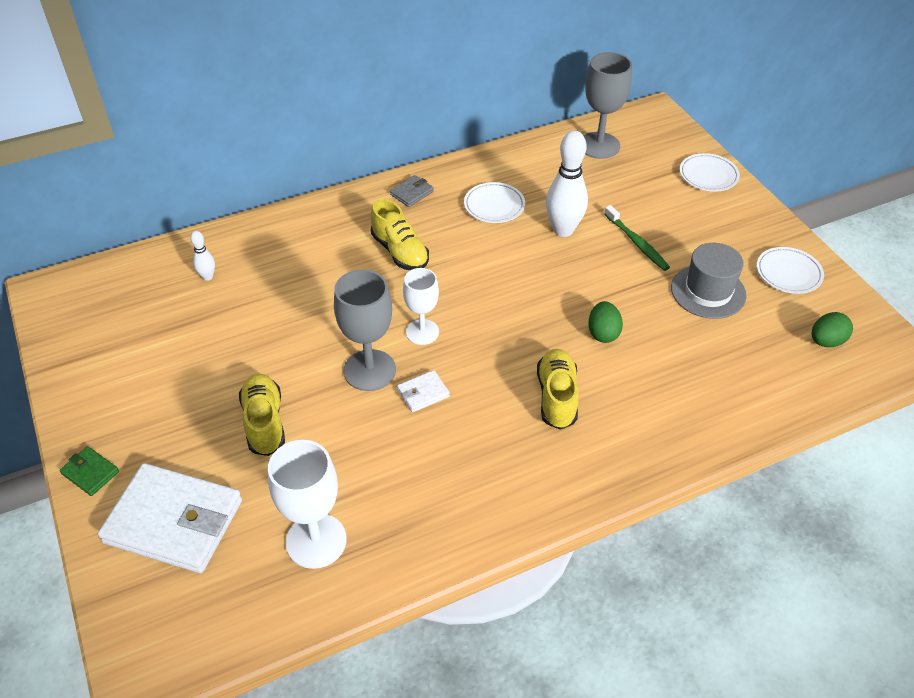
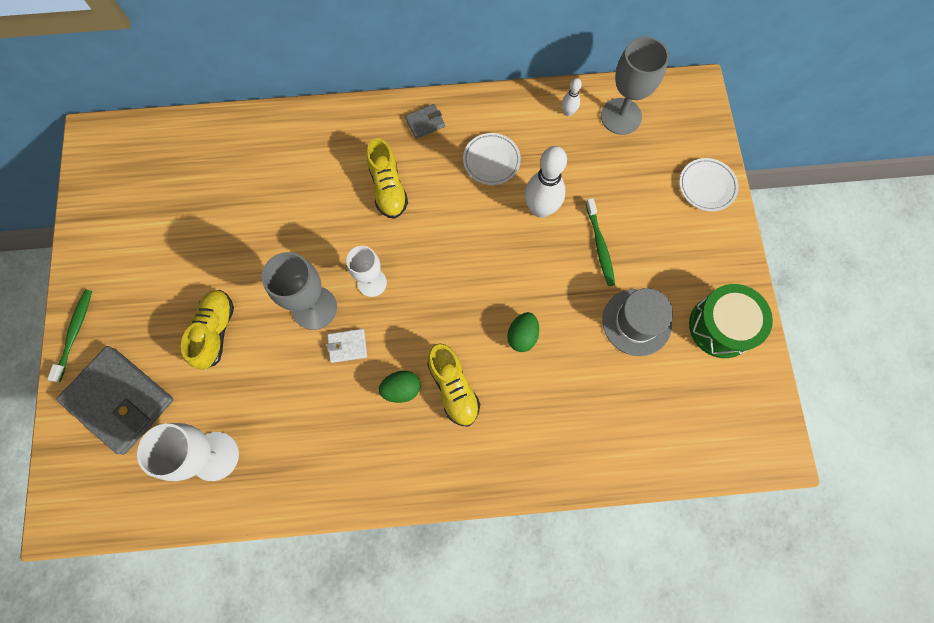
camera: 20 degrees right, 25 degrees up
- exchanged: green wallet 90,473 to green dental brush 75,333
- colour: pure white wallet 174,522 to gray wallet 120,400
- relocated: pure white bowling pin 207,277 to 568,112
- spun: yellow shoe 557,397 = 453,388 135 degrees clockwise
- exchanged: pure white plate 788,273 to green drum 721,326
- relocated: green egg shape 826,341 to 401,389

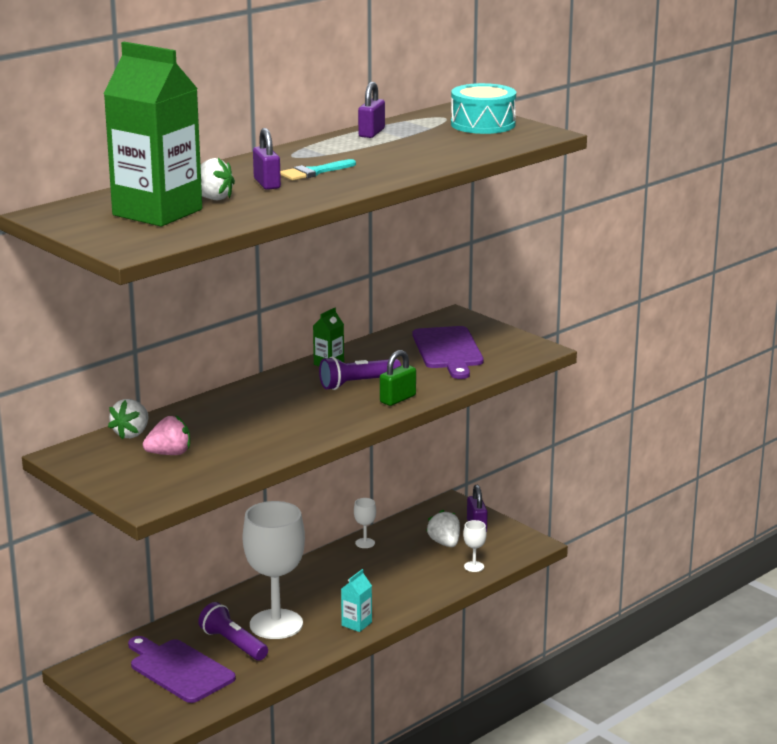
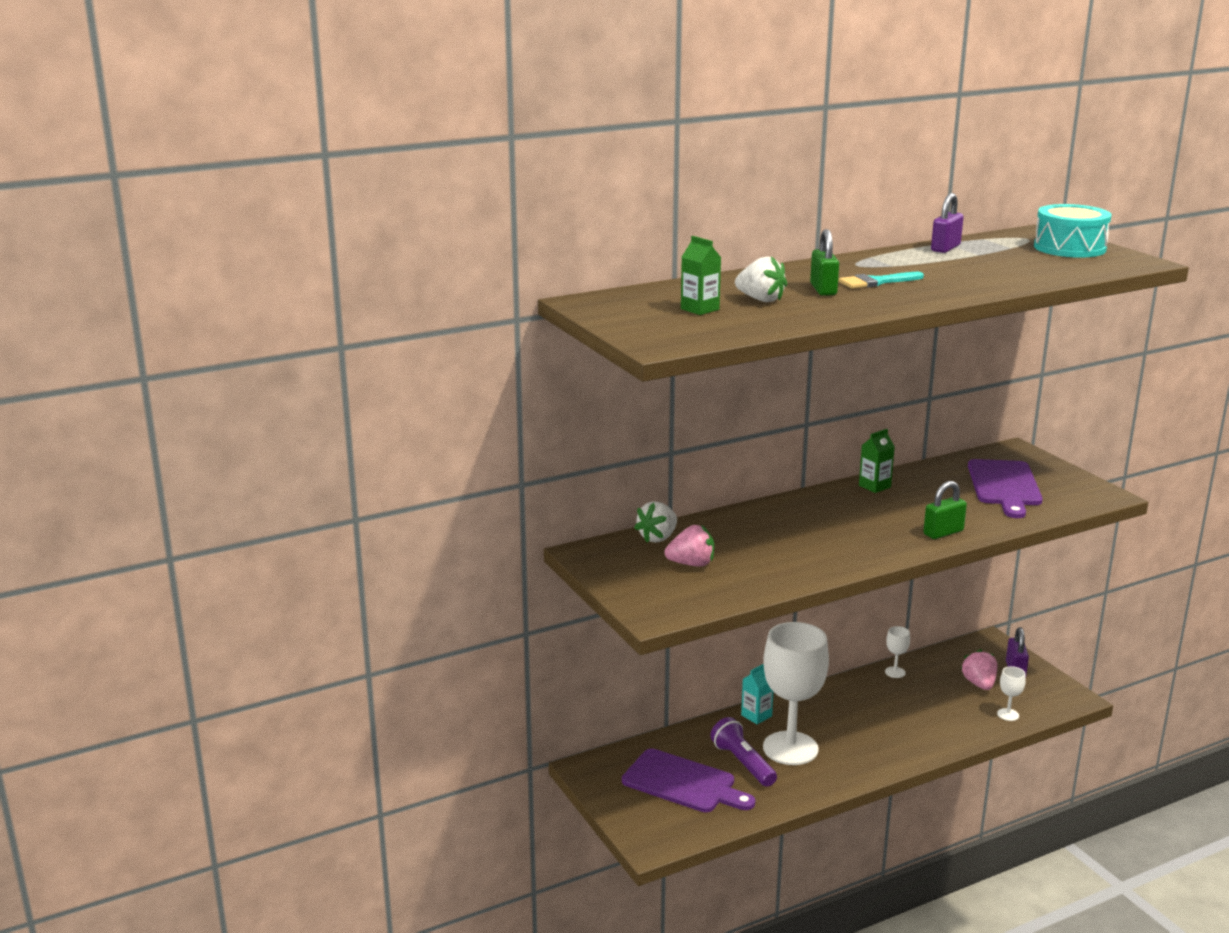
camera: 15 degrees right, 0 degrees up
- size: green juice carton 157,212 = 700,309 x0.40
- spun: purple chopping board 179,669 = 683,783 150 degrees clockwise
- colour: purple small lock 267,184 to green small lock 823,290
- missing: purple torch 358,383
- relocated: teal juice carton 356,624 to 756,715
- colour: pure white strawberry 445,543 to rosy strawberry 979,684

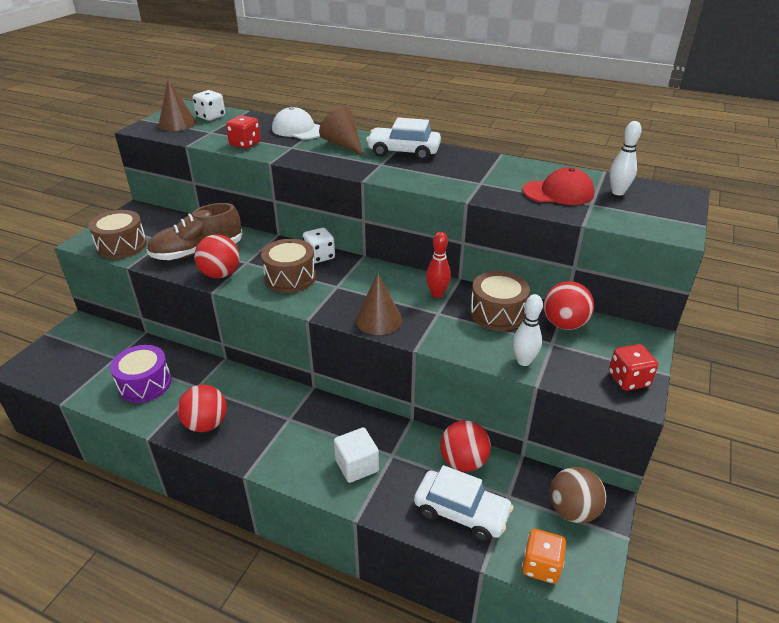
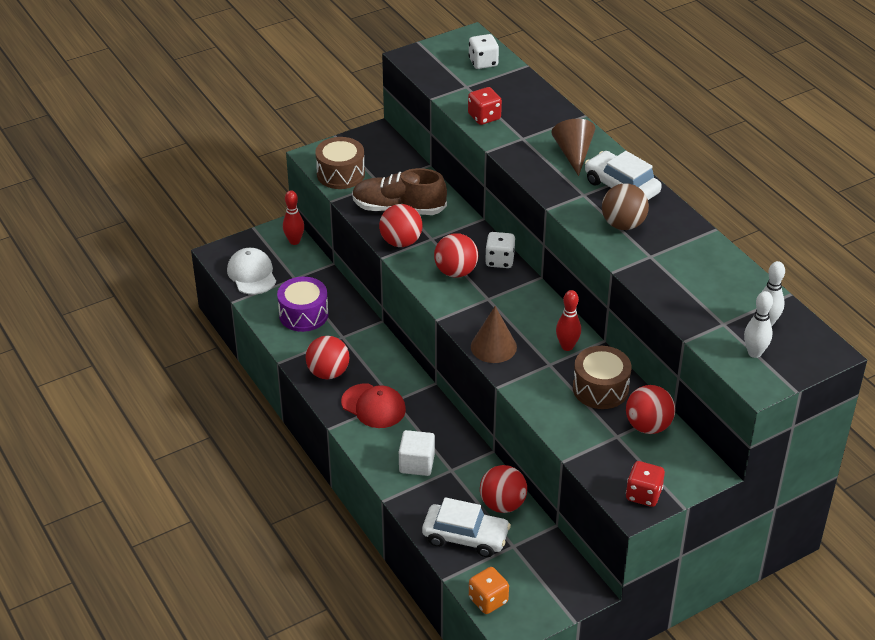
camera: 35 degrees right, 5 degrees up
- missing: brown solid cone 177,123
- exchanged: brown drum 290,277 to red ball 456,272
- relocated: pure white peaked cap 299,129 to 252,274
- spun: pure white car 461,512 = 465,537 45 degrees counterclockwise
- relocated: pure white bowling pin 523,361 to 754,353
- relocated: red peaked cap 558,192 to 373,406
- relocated: brown ball 572,510 to 623,224
- appeared: red bowling pin 294,241

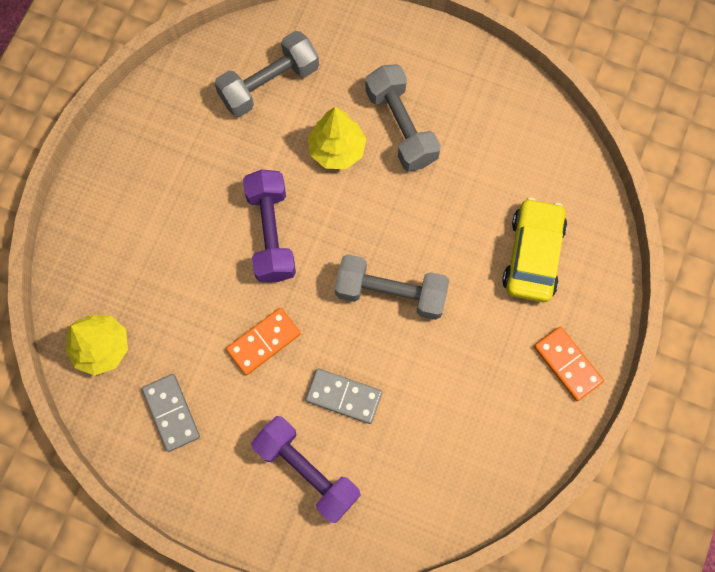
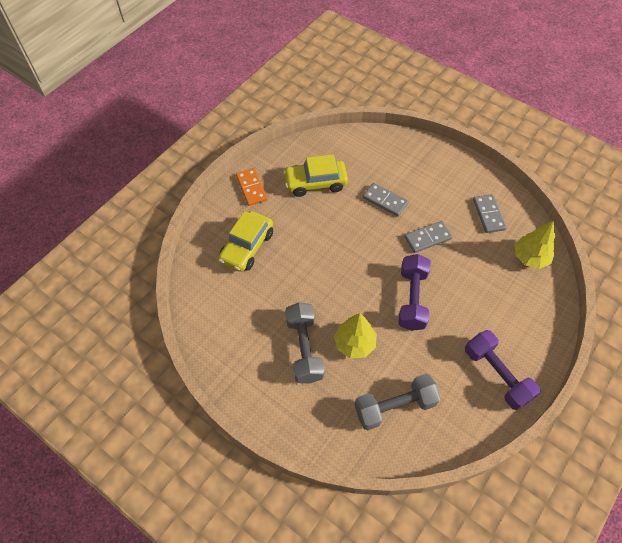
camera: 165 degrees left, 15 degrees down
- colour: orange-coloured domino piece 263,341 to gray domino piece 427,238
- relocated: purple free weight 307,470 to 496,375
- missing: gray free weight 390,293
- appeared: yellow car 315,183

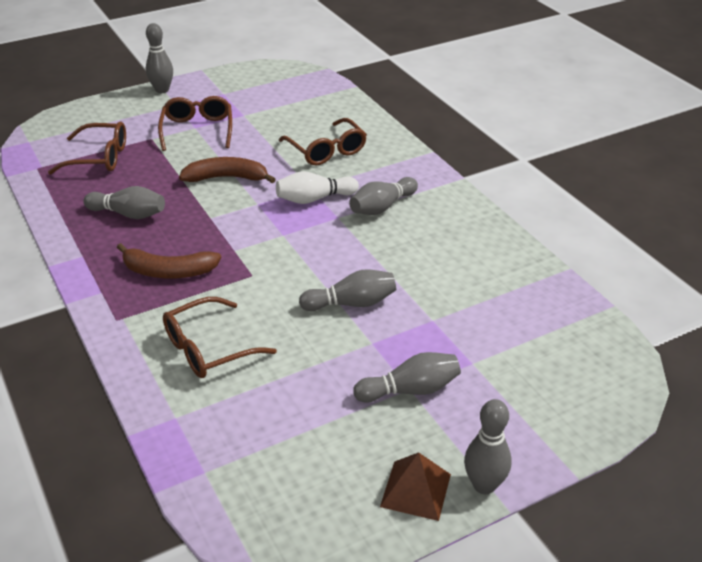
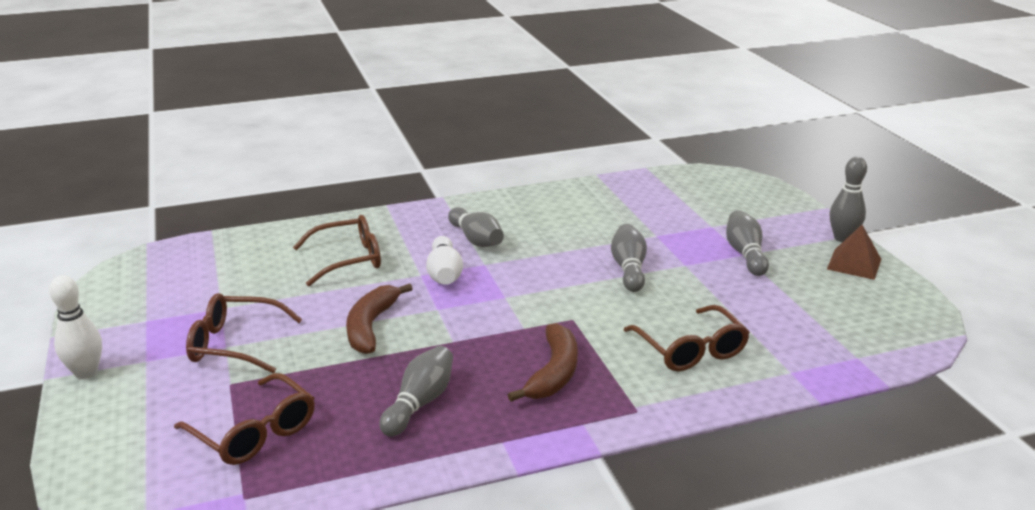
camera: 80 degrees left, 10 degrees down
- spun: brown spectacles 99,158 = 254,432 120 degrees clockwise
- colour: gray bowling pin 162,90 to pure white bowling pin 86,372

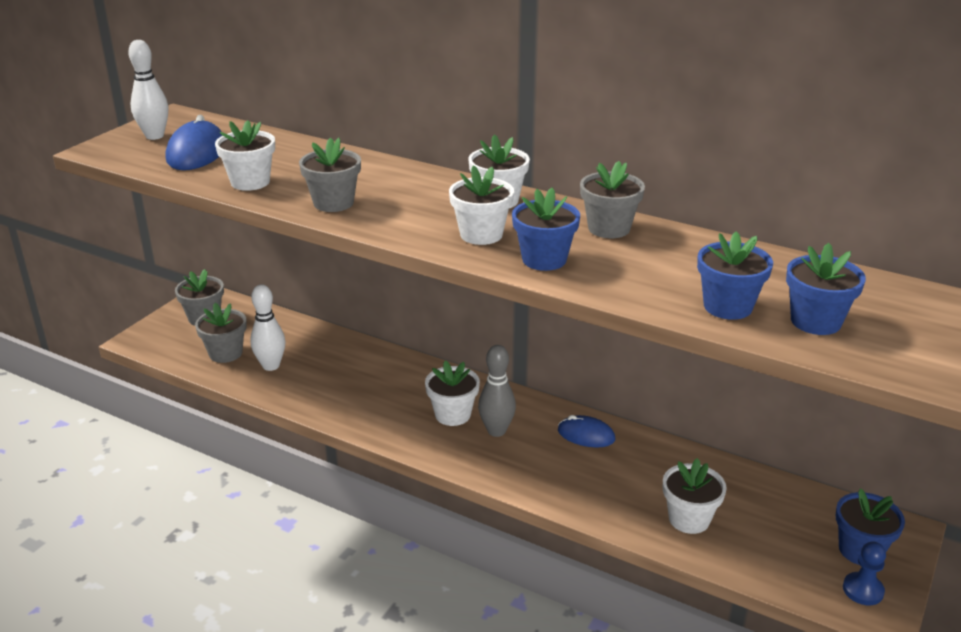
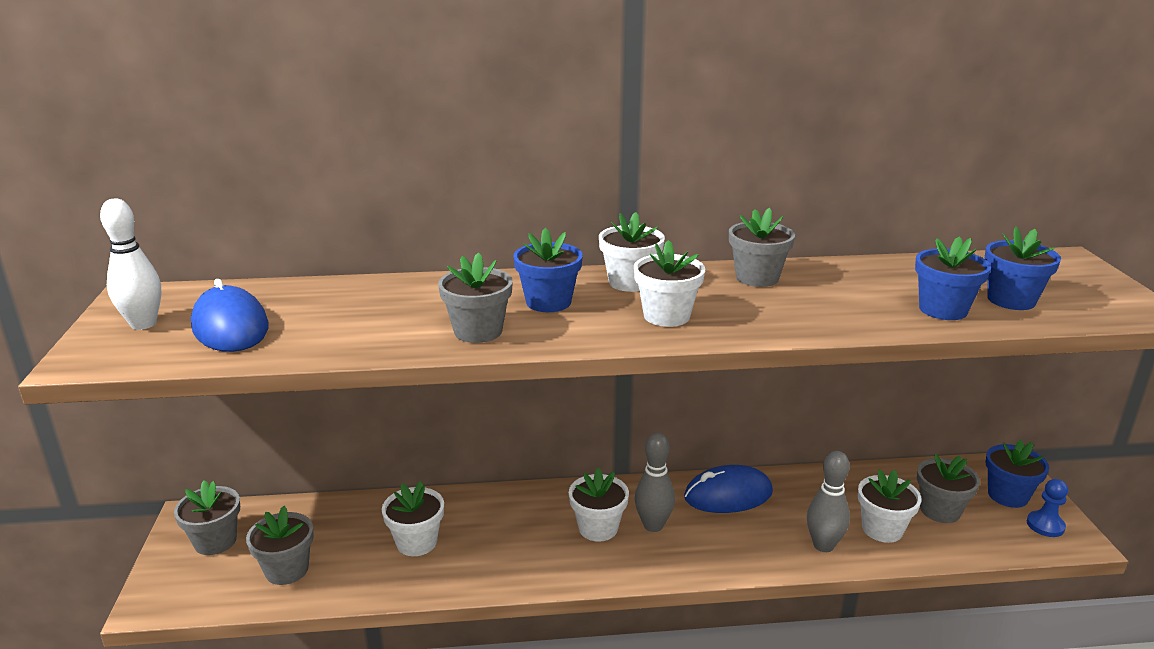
camera: 35 degrees left, 5 degrees down
- relocated: pure white plant pot 250,182 to 416,542
- missing: pure white bowling pin 271,366
- relocated: blue plant pot 544,259 to 548,302
- size: blue computer mouse 586,435 = 728,495 x1.53
- appeared: gray bowling pin 823,545
- appeared: gray plant pot 940,510

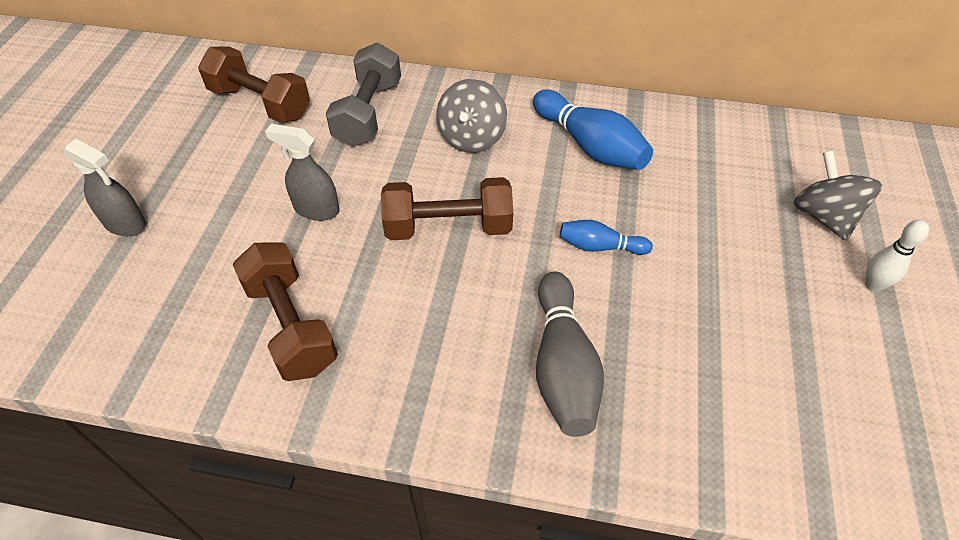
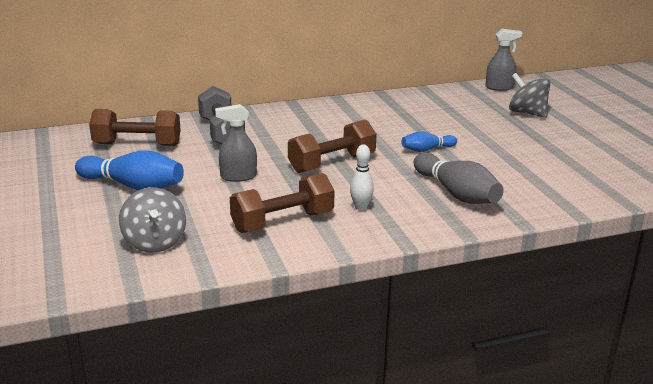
camera: 30 degrees left, 25 degrees down
- relocated: gray spray bottle 125,224 to 499,87
- spun: brown free weight 291,325 = 282,222 60 degrees counterclockwise
- relocated: gray toy top 471,138 to 154,242
- relocated: blue bowling pin 590,146 to 133,186
- relocated: pure white bowling pin 873,285 to 361,207

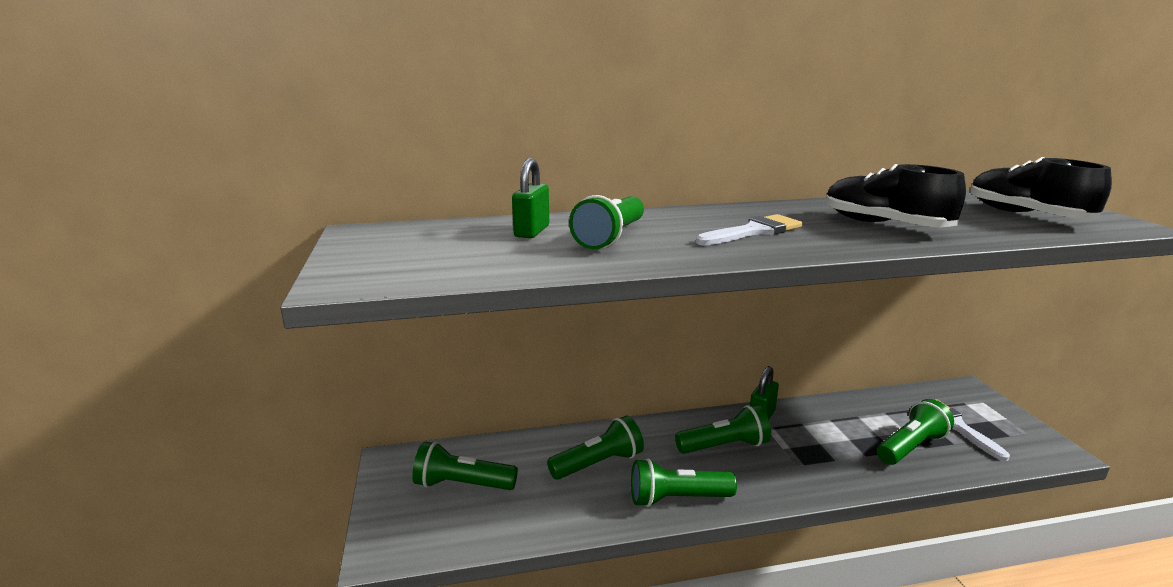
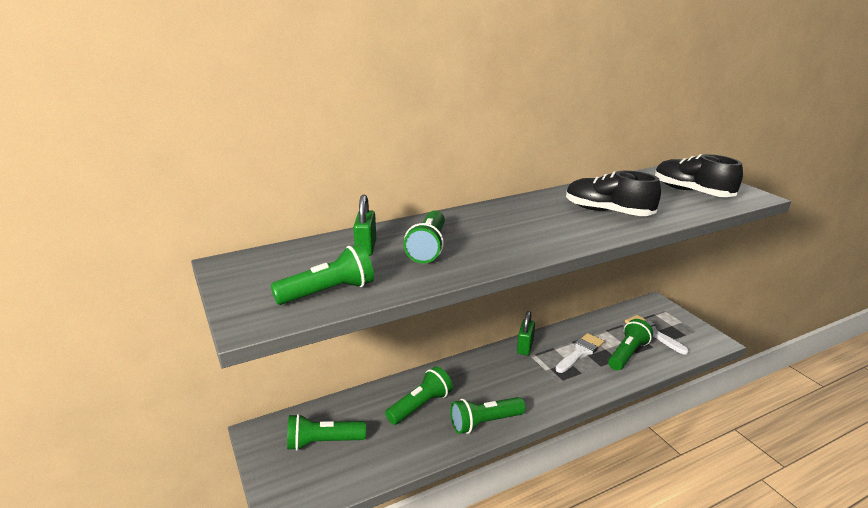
camera: 15 degrees left, 5 degrees up
- relocated: green torch 724,446 to 328,292
- relocated: pure white paintbrush 753,231 to 580,352

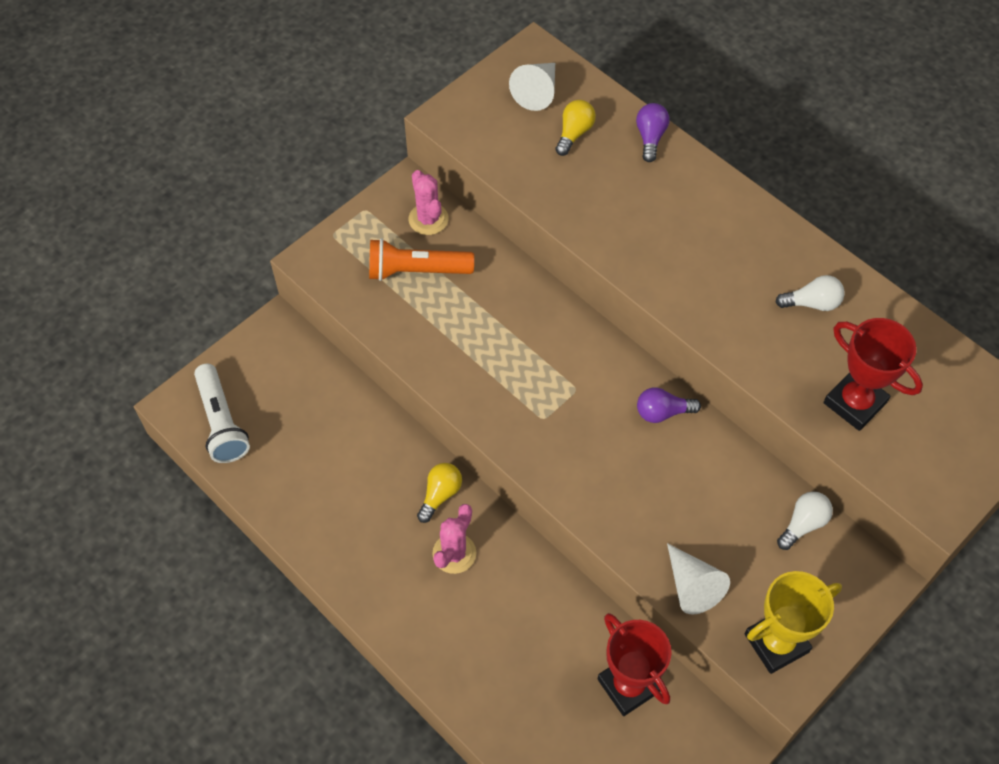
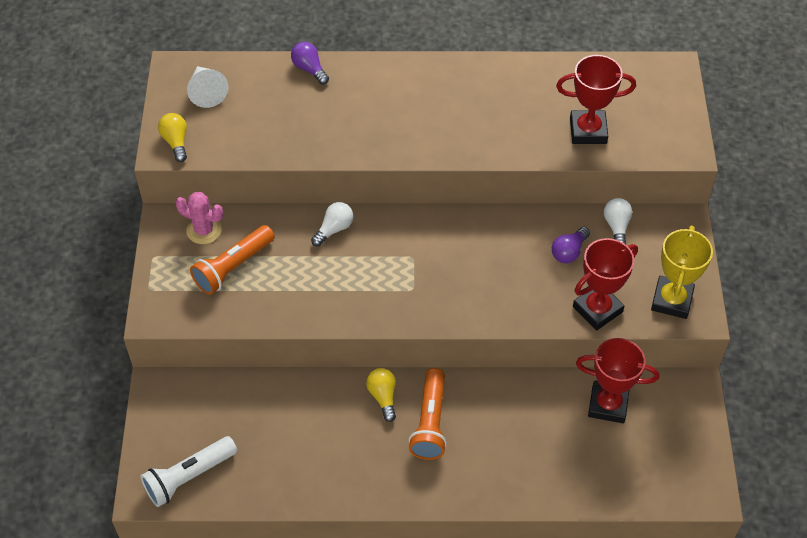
camera: 45 degrees left, 5 degrees down
- spun: pure white torch 221,422 = 189,477 120 degrees clockwise
- exchanged: rosy saguaro cactus 454,553 to orange-coloured torch 430,422
- relocated: yellow light bulb 574,133 to 176,142
- relocated: purple light bulb 662,412 to 569,252
- exchanged: pure white solid cone 692,586 to red award cup 597,309
- relocated: pure white light bulb 812,303 to 334,229

